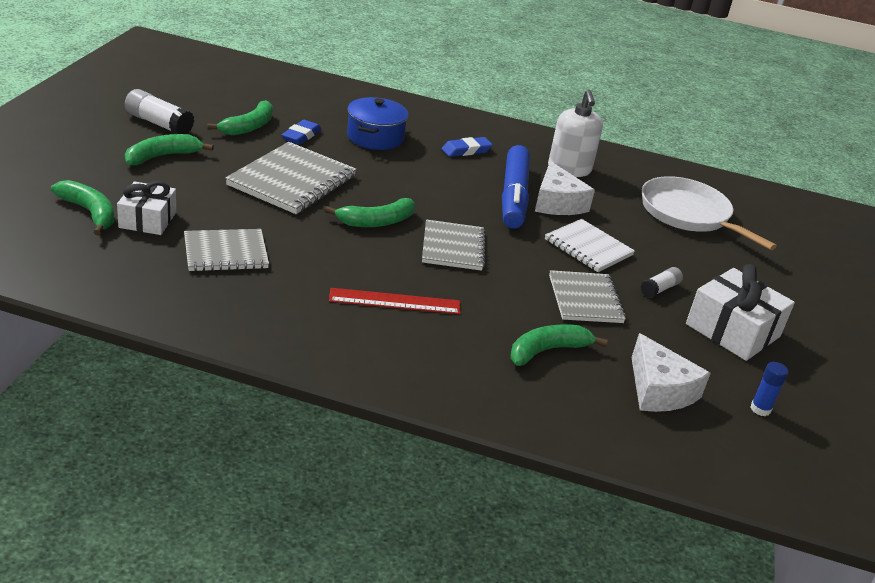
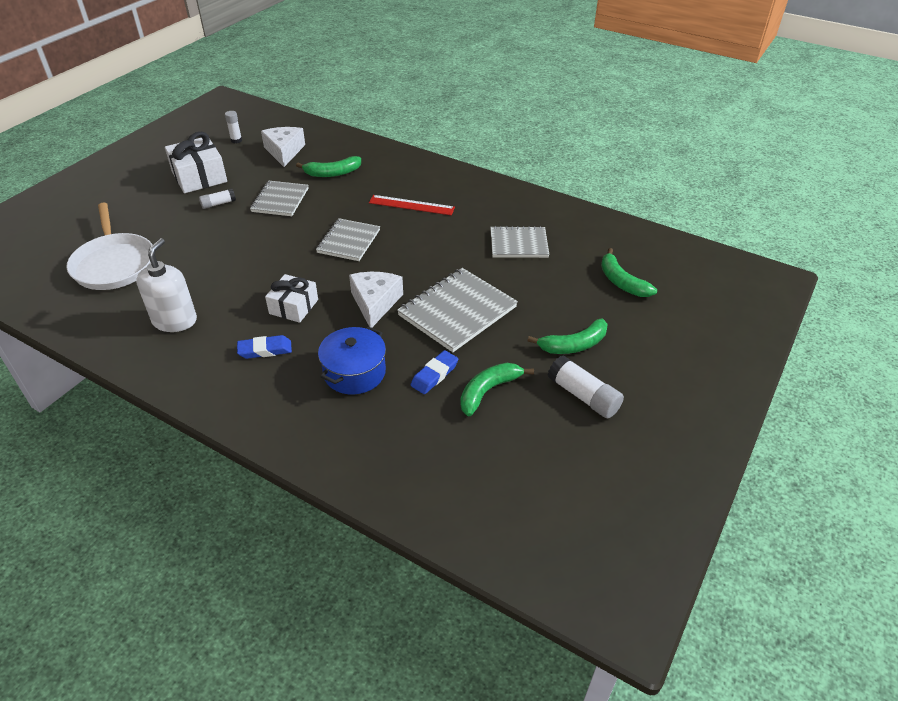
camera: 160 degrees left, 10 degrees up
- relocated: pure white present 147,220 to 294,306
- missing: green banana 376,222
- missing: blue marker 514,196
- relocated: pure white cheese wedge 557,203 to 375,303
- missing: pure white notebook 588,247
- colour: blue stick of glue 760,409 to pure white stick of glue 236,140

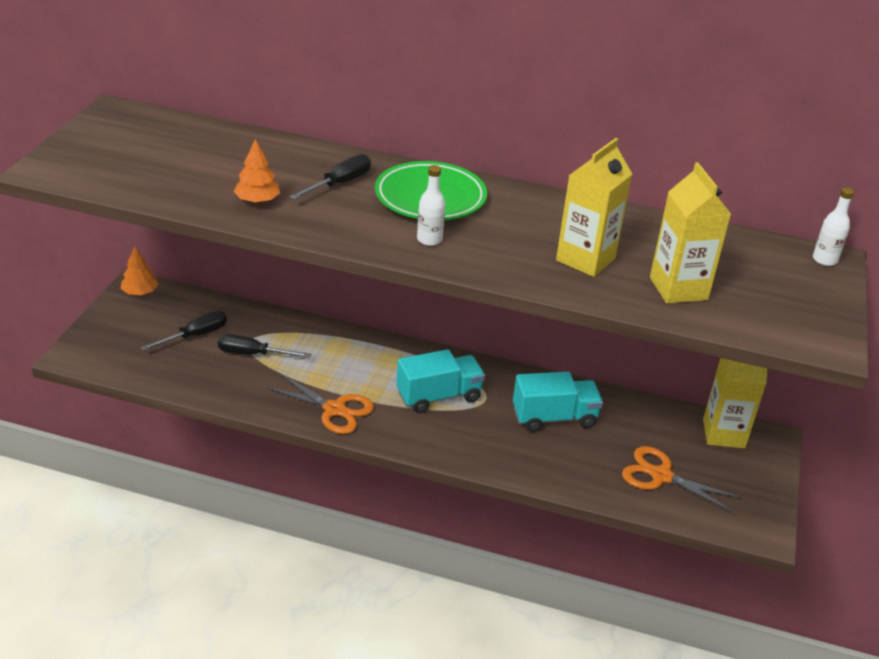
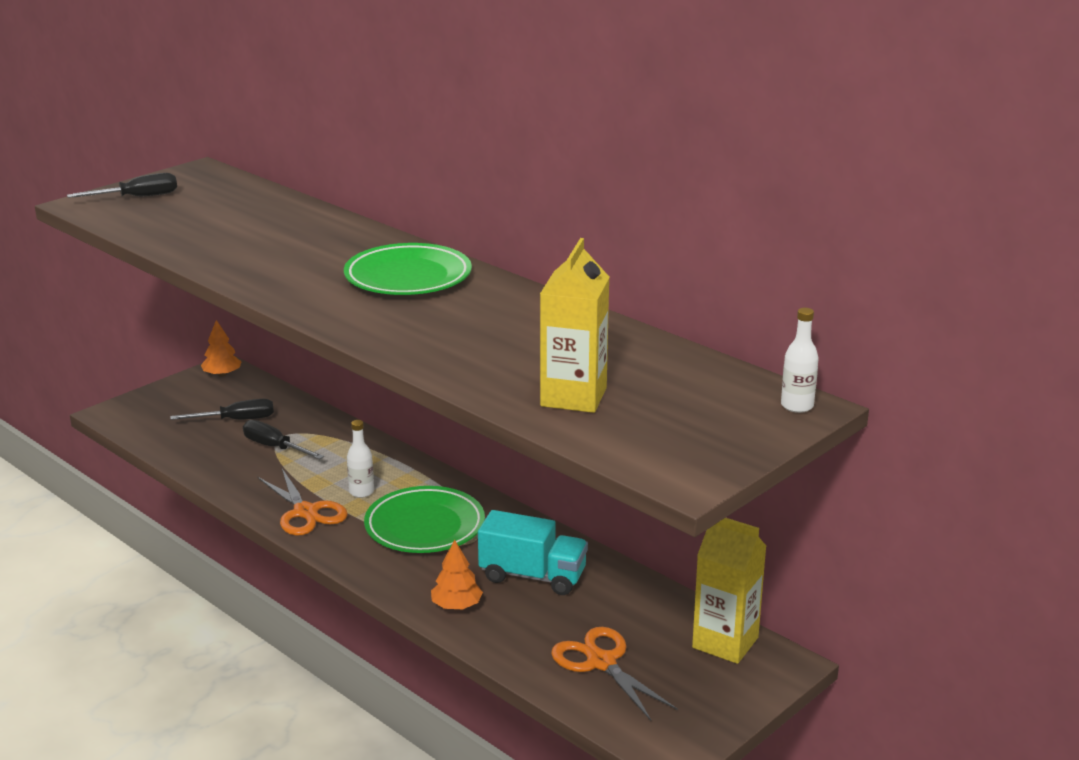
camera: 30 degrees right, 10 degrees down
- relocated: orange-coloured fir tree 257,201 to 456,606
- relocated: black screwdriver 340,184 to 137,197
- exchanged: teal lorry 439,396 to green plate 425,526
- relocated: pure white bottle 429,240 to 361,492
- missing: yellow juice carton 585,259

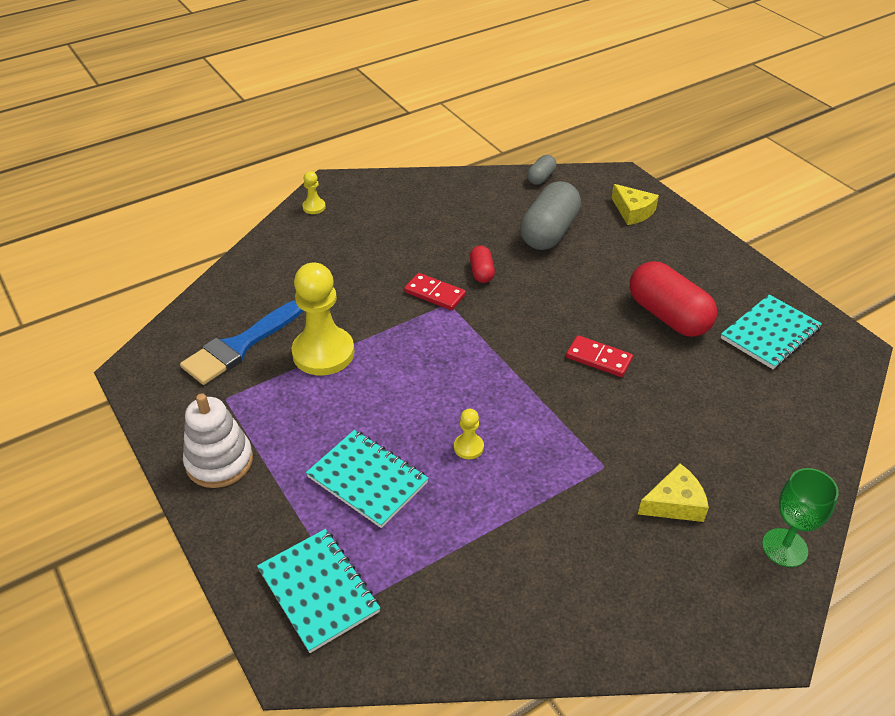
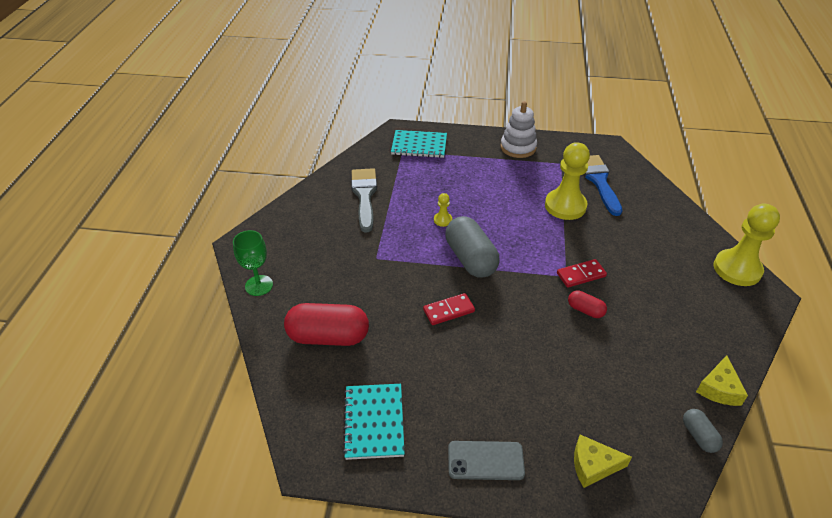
camera: 130 degrees right, 0 degrees up
- size: yellow pawn 314,207 = 737,269 x2.26
- missing: teal notebook 367,480
- relocated: gray capsule 549,232 to 470,259
- relocated: red capsule 668,316 to 328,337
- relocated: yellow cheese wedge 674,503 to 719,388
- appeared: gray paintbrush 364,196
- appeared: gray smartphone 485,460

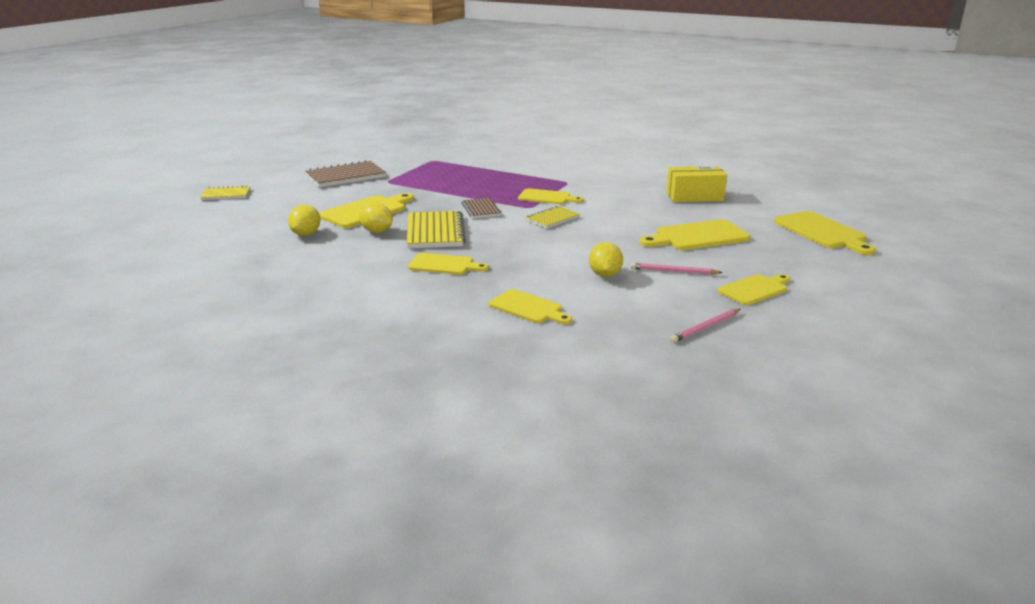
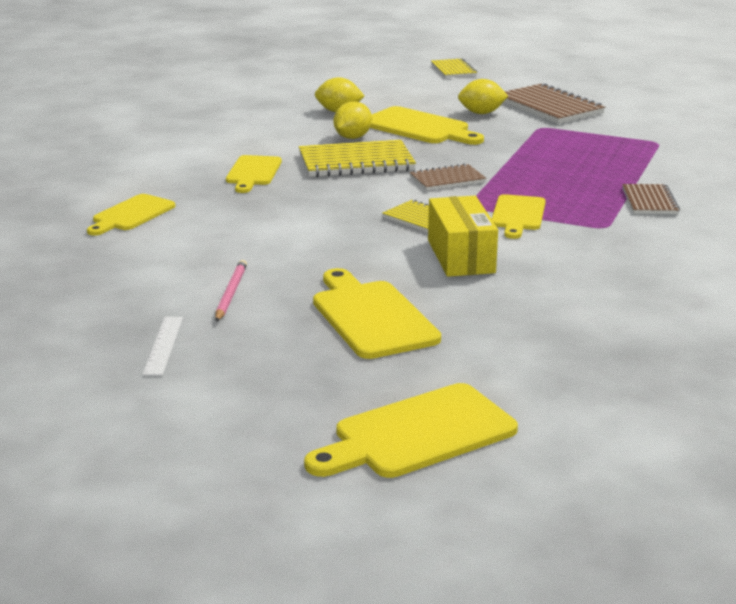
camera: 85 degrees right, 0 degrees up
- relocated: yellow citrus fruit 605,275 to 481,113
- relocated: yellow package 694,197 to 461,256
- missing: rosy wooden pencil 705,327
- exchanged: yellow chopping board 755,289 to pure white ruler 164,345
- appeared: brown notebook 649,201

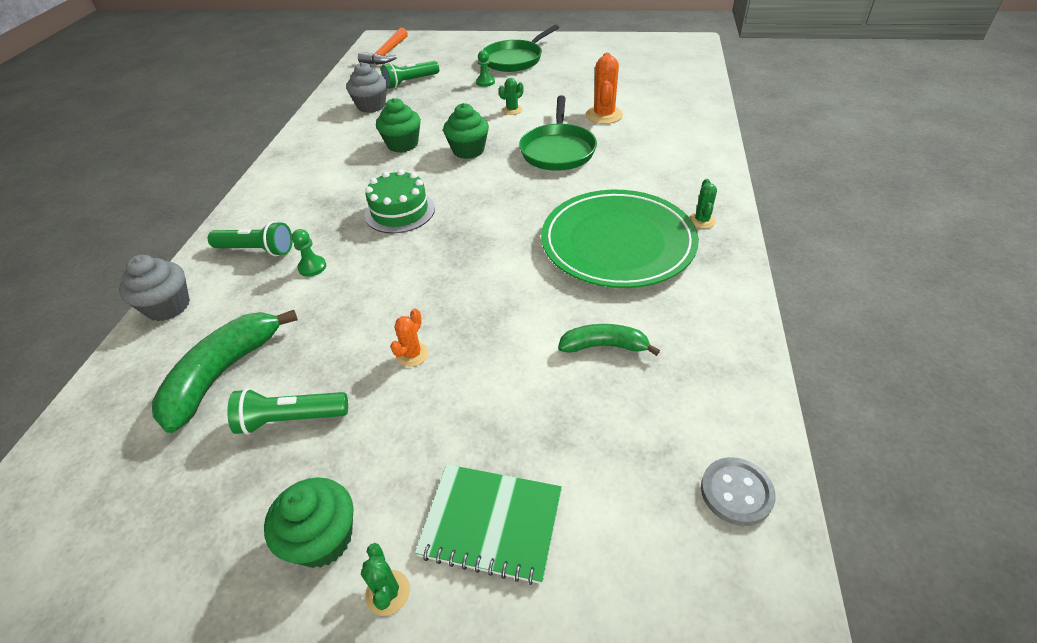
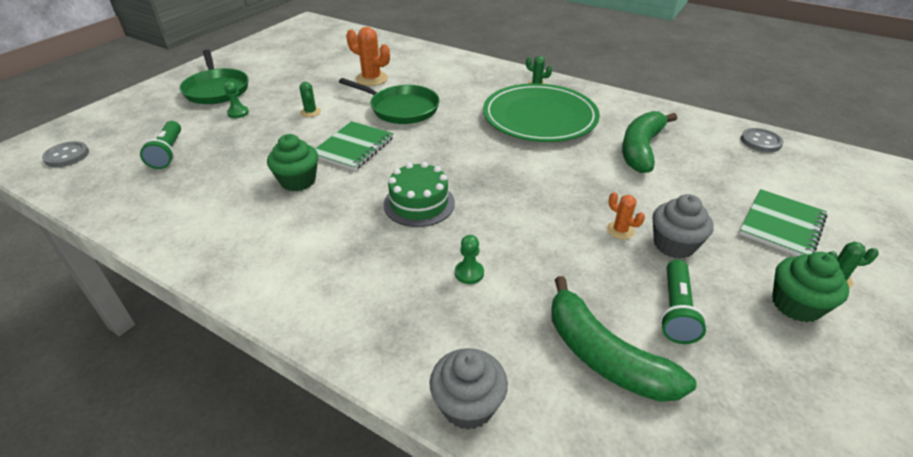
camera: 70 degrees left, 5 degrees down
- missing: green torch 257,250
- relocated: gray muffin 371,106 to 674,245
- exchanged: orange-coloured carpenter's hammer 386,54 to gray button 67,156
- exchanged: green muffin 468,150 to green notebook 353,147
- size: green banana 604,346 = 641,149 x1.68

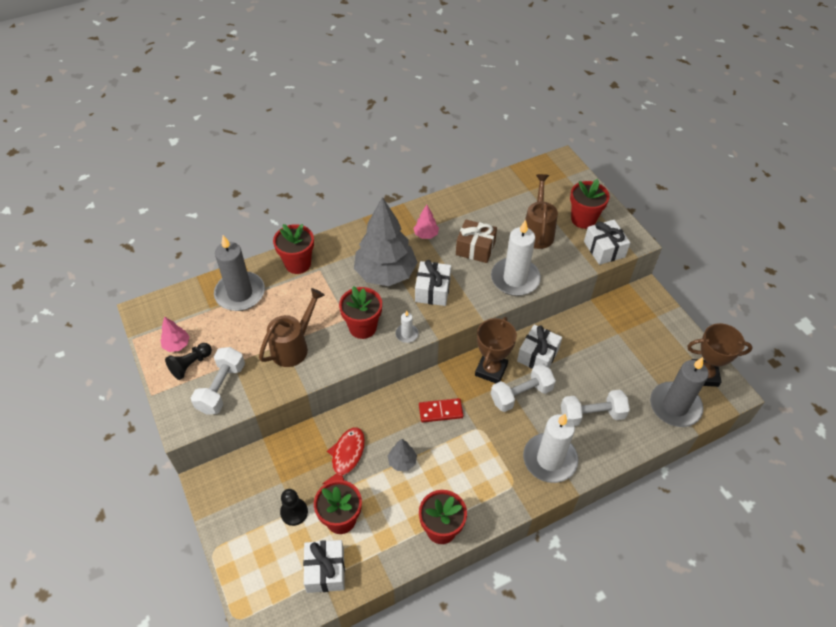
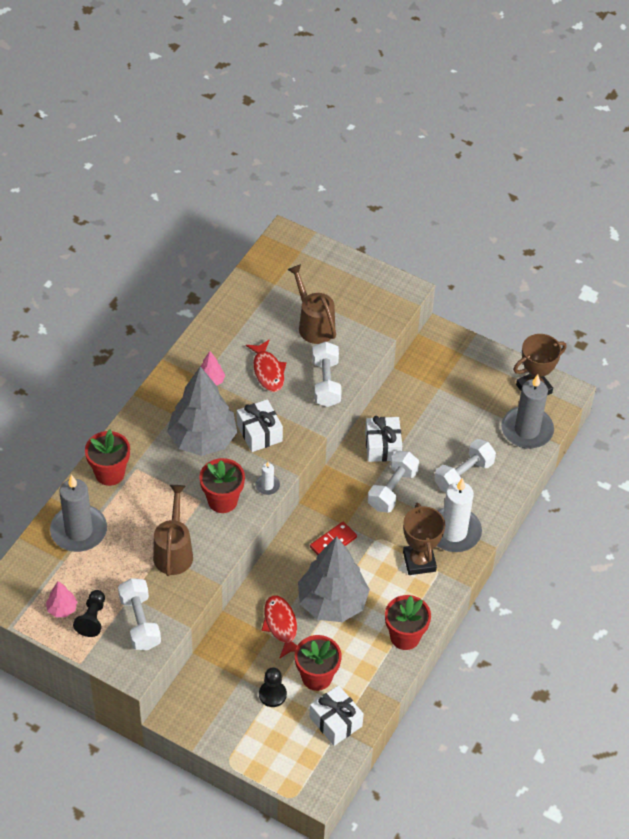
camera: 35 degrees left, 0 degrees up
- size: gray fir tree 402,462 = 332,603 x2.36
- exchanged: brown present 475,248 to red fish figure 268,371
- relocated: brown award cup 491,370 to 419,561
- exchanged: pure white wax candle 515,279 to pure white free weight 326,383
- missing: red plant pot 583,219
- missing: pure white present 604,249

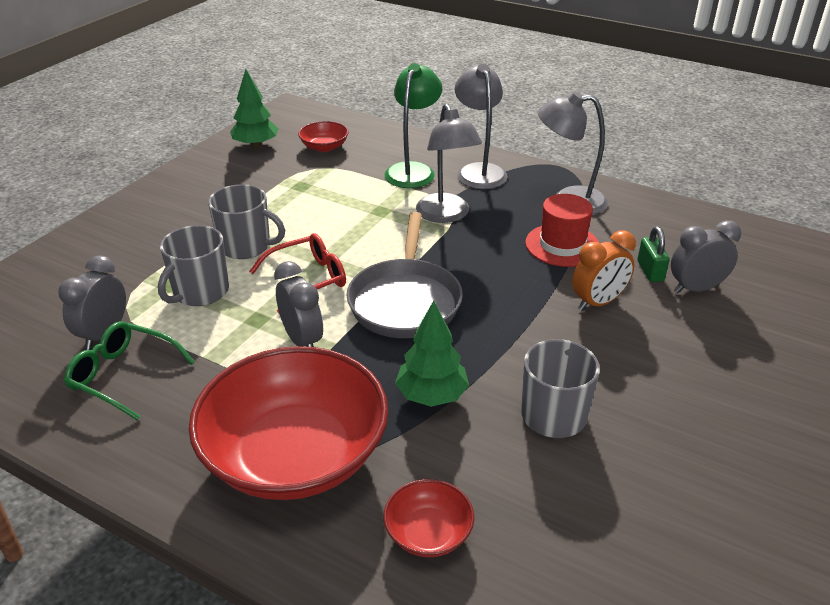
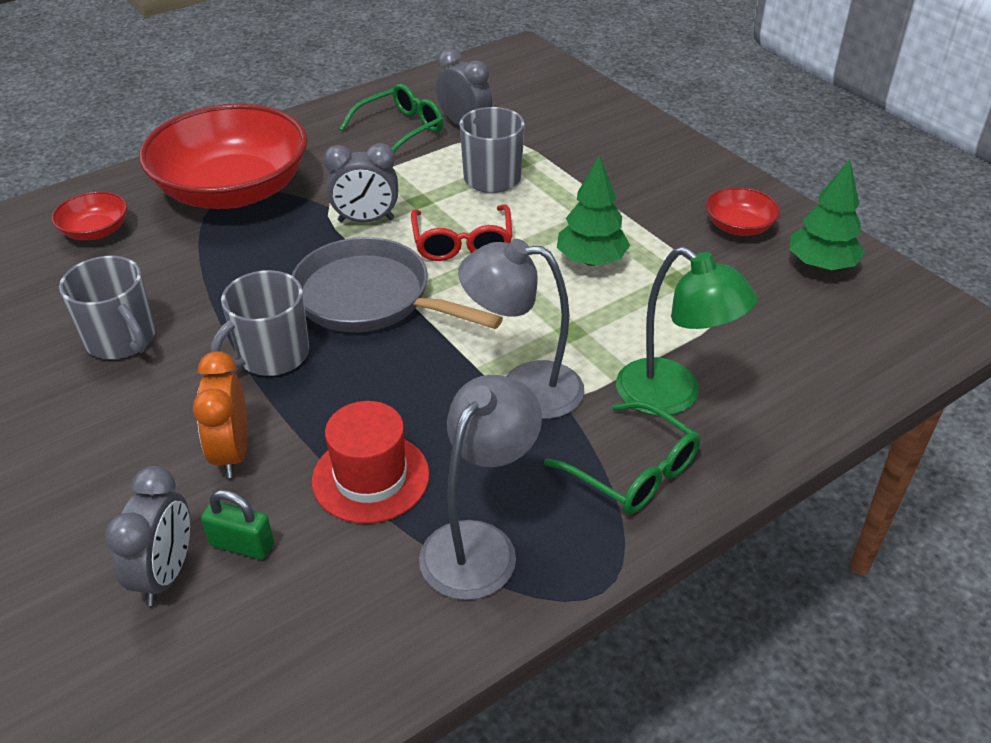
camera: 115 degrees right, 5 degrees up
- relocated: gray tea mug 246,246 to 272,355
- relocated: red deep dish 324,147 to 739,226
- relocated: green fir tree 432,395 to 591,260
- exchanged: gray lamp 479,171 to green spectacles 634,471

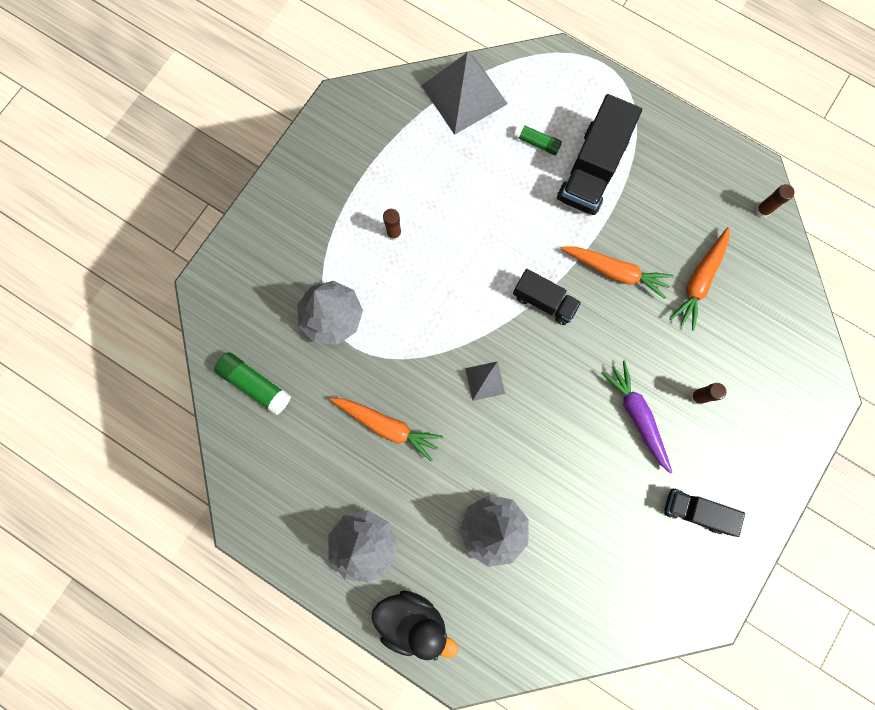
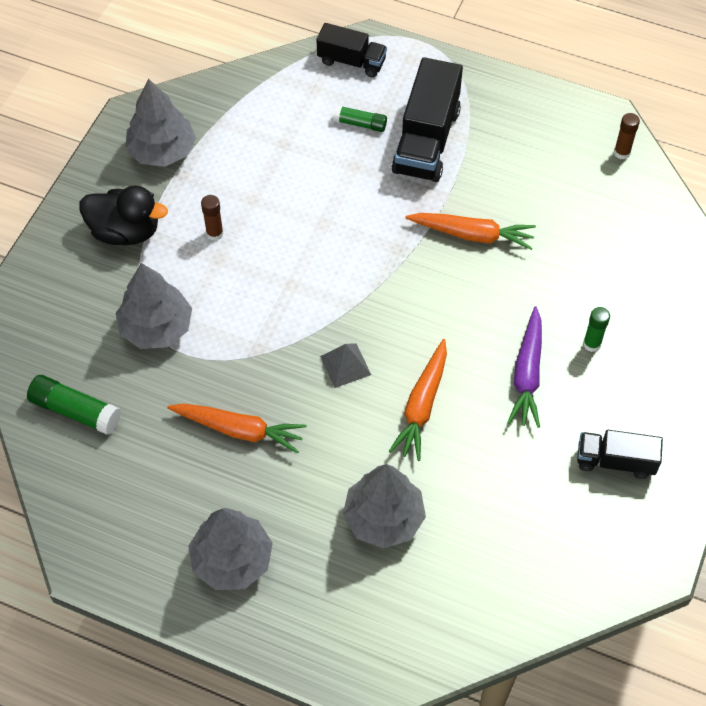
camera: 10 degrees left, 20 degrees down
- relocated: black toy duck 412,619 to 125,231
- missing: gray solid pyramid 464,94
- relocated: black lorry 544,301 to 351,61
- spun: purple toy carrot 637,416 = 527,374 135 degrees counterclockwise
- relocated: orange-coloured toy carrot 699,281 to 422,405
- colour: brown stick of glue 697,397 to green stick of glue 591,344
- appeared: gray fir tree 162,151

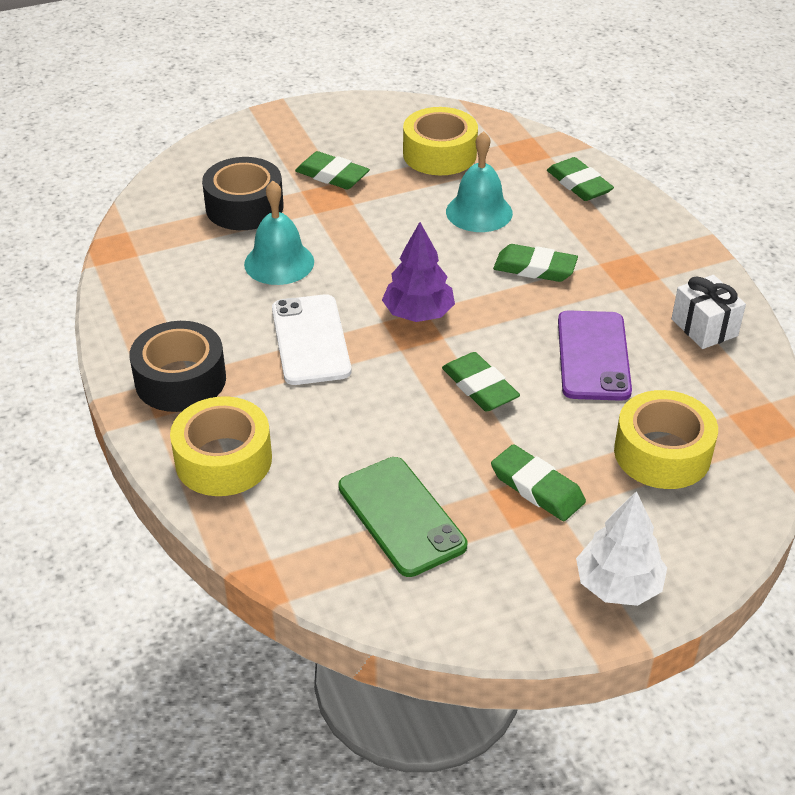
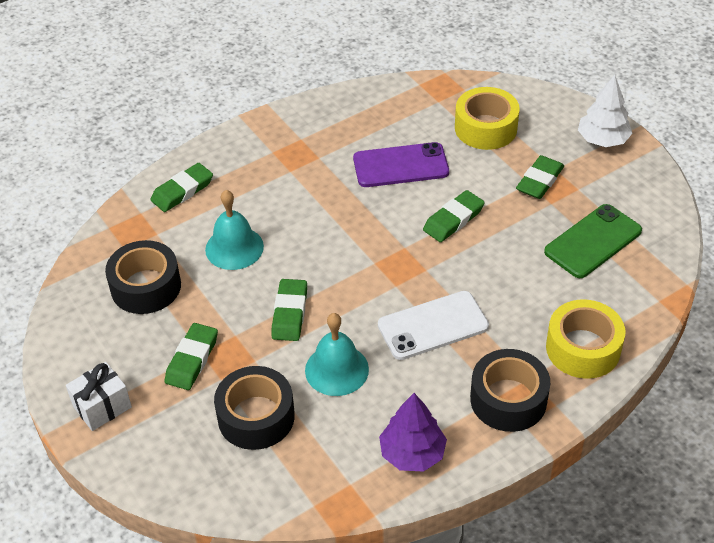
camera: 100 degrees left, 5 degrees up
- relocated: purple fir tree 418,314 to 412,453
- colour: yellow tape 439,154 to black tape 146,286
- relocated: green gum eraser 535,268 to 289,313
- relocated: pure white present 704,327 to 102,406

